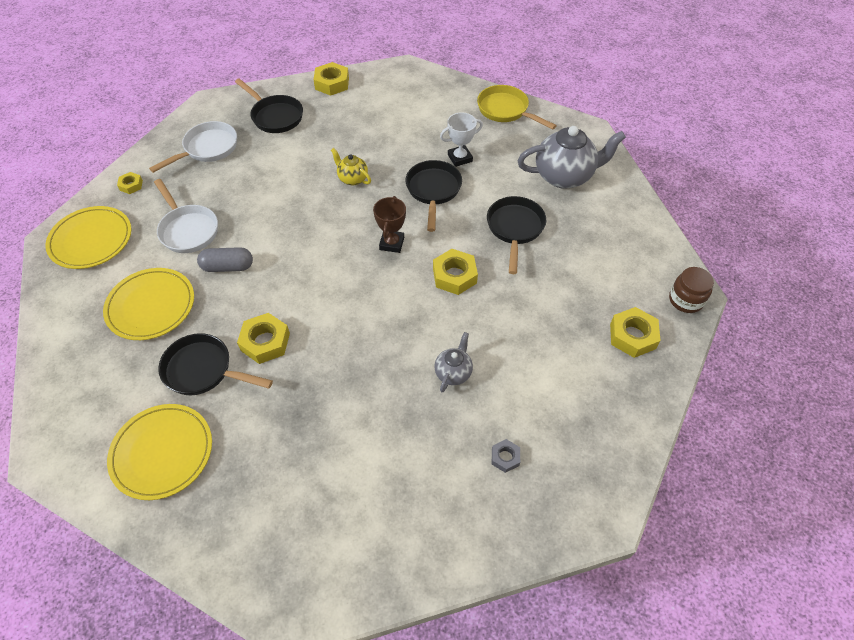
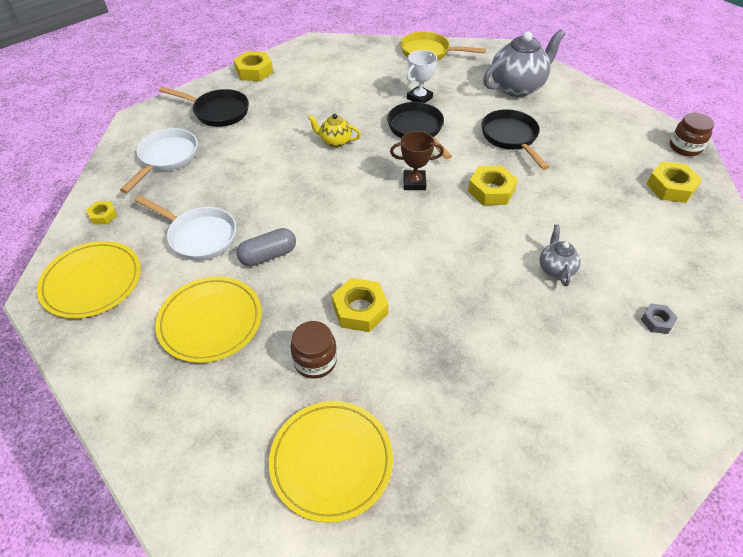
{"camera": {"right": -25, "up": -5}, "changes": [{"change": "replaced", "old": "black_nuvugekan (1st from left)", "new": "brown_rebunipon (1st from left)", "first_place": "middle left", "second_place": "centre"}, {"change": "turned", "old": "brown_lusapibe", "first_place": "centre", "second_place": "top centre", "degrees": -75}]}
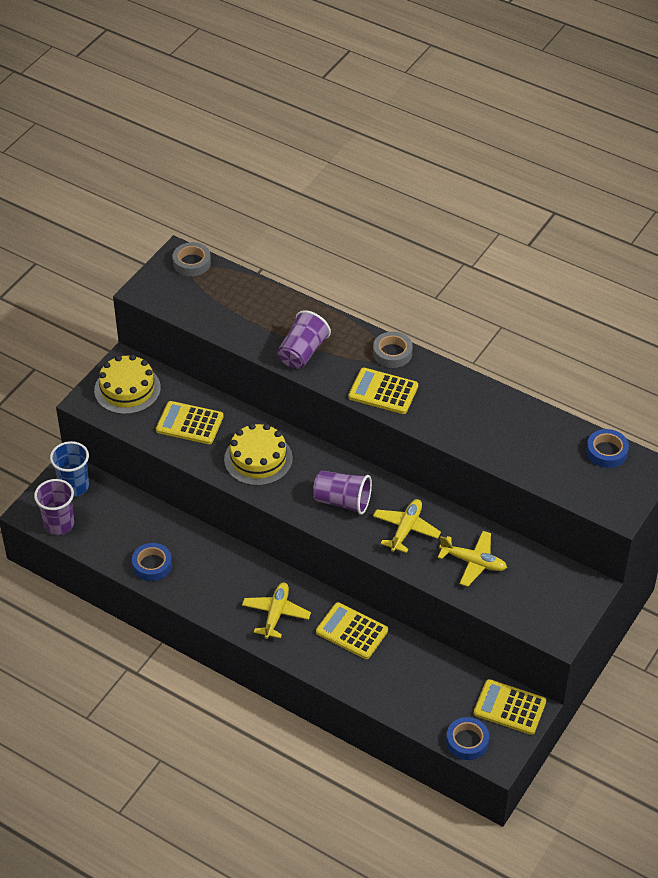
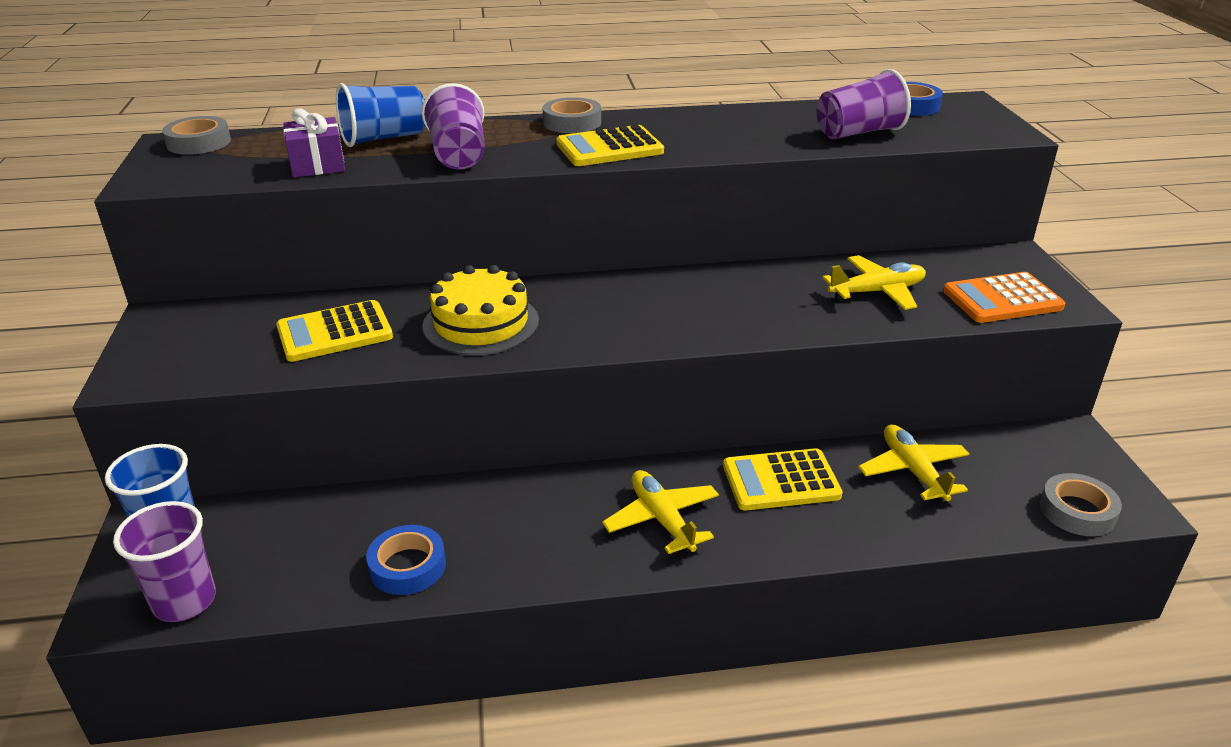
{"camera": {"right": -40, "up": -15}, "changes": [{"change": "removed", "old": "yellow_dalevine (1st from left)", "first_place": "middle left"}, {"change": "moved", "old": "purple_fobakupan (3rd from left)", "first_place": "centre", "second_place": "top right"}, {"change": "moved", "old": "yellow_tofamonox (2nd from left in the first image)", "new": "yellow_tofamonox (3rd from left)", "first_place": "centre", "second_place": "middle right"}, {"change": "recoloured", "old": "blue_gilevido (2nd from left)", "new": "grey_gilevido (3rd from left)", "first_place": "bottom right", "second_place": "bottom right"}, {"change": "removed", "old": "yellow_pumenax (4th from left)", "first_place": "bottom right"}, {"change": "added", "new": "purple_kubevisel", "second_place": "top left"}, {"change": "added", "new": "blue_fobakupan (2nd from left)", "second_place": "top left"}, {"change": "added", "new": "orange_pumenax", "second_place": "middle right"}]}
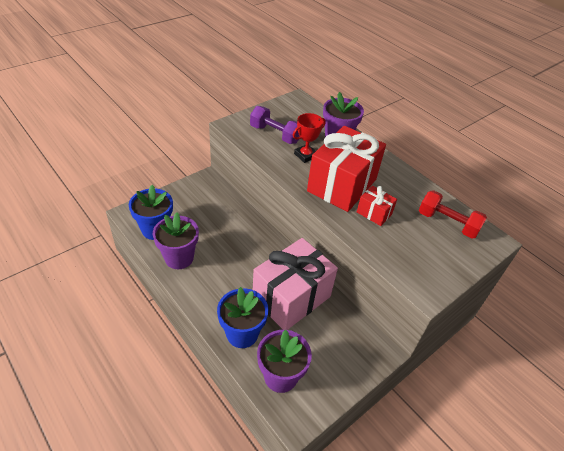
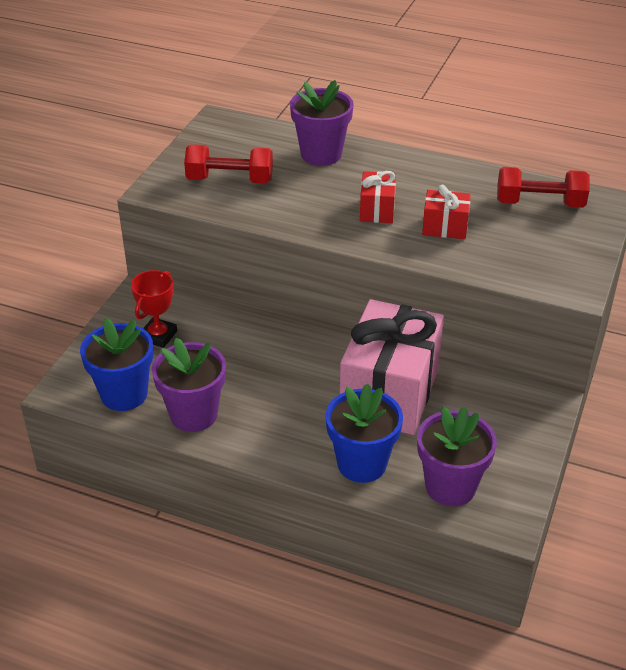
{"camera": {"right": -25, "up": -5}, "changes": [{"change": "recoloured", "old": "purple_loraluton", "new": "red_loraluton (1st from left)", "first_place": "top centre", "second_place": "top centre"}, {"change": "moved", "old": "red_lusapibe", "first_place": "top centre", "second_place": "middle left"}, {"change": "resized", "old": "red_kubevisel (1st from left)", "first_place": "centre", "second_place": "top centre", "factor": 0.45}]}
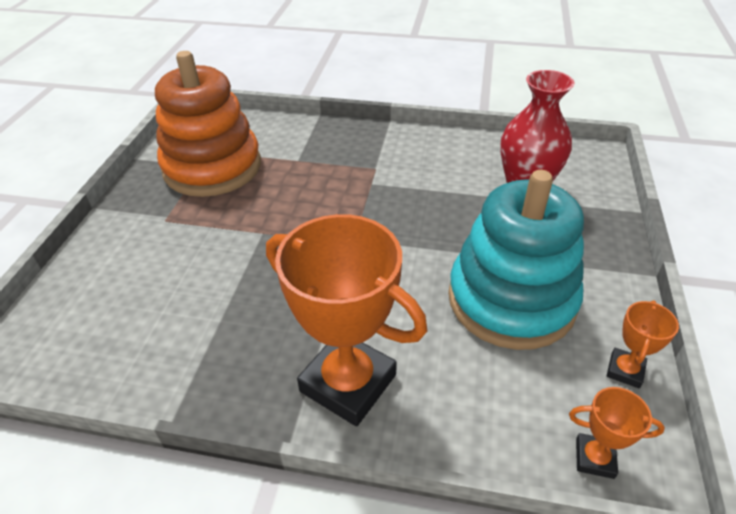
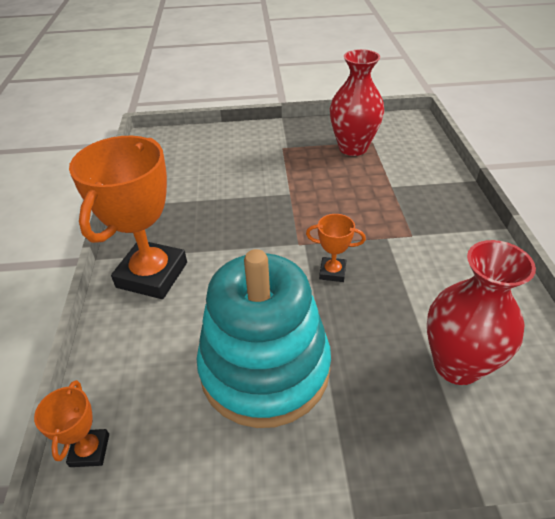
{"camera": {"right": 75, "up": 0}, "changes": [{"change": "replaced", "old": "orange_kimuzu", "new": "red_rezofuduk (1st from left)", "first_place": "top left", "second_place": "top centre"}, {"change": "moved", "old": "orange_lusapibe (3rd from left)", "first_place": "bottom right", "second_place": "centre"}]}
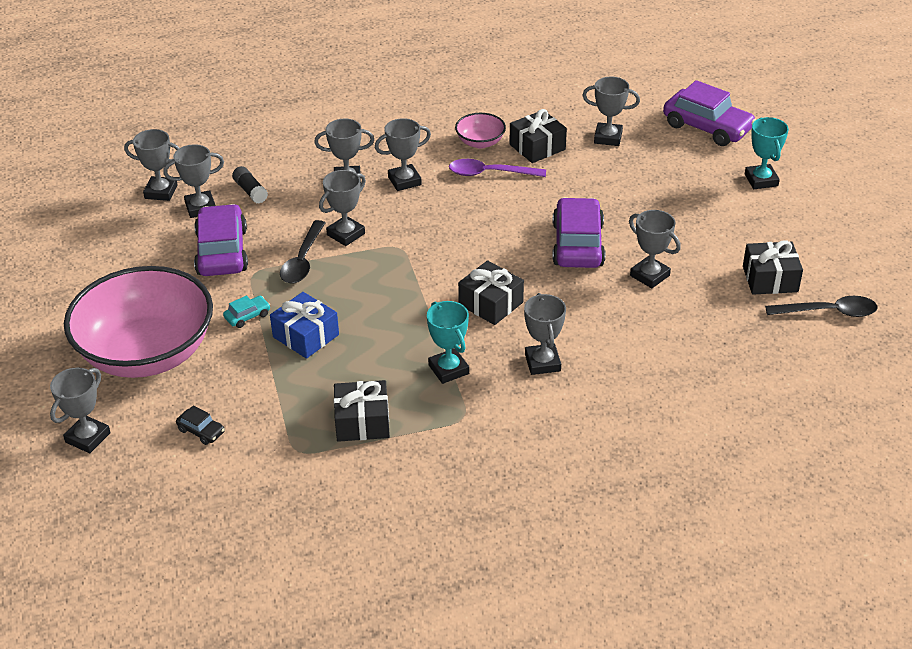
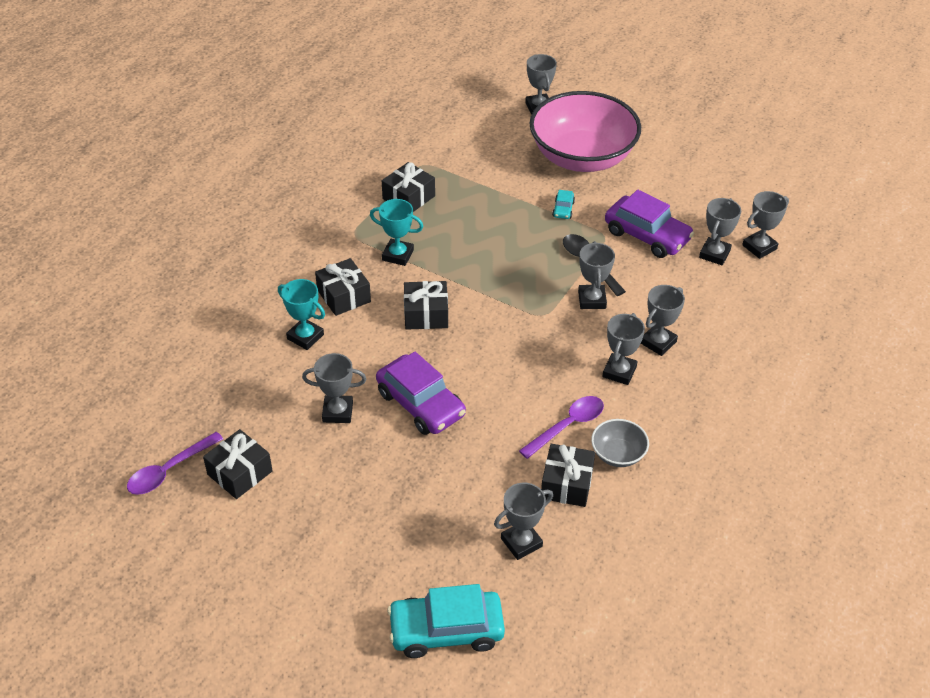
{"camera": {"right": 135, "up": 5}, "changes": [{"change": "removed", "old": "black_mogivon", "first_place": "middle left"}, {"change": "removed", "old": "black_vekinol", "first_place": "top left"}, {"change": "removed", "old": "blue_kubevisel", "first_place": "centre"}, {"change": "recoloured", "old": "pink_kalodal (2nd from left)", "new": "grey_kalodal", "first_place": "top centre", "second_place": "middle right"}, {"change": "replaced", "old": "grey_lusapibe (7th from left)", "new": "black_kubevisel (2nd from left)", "first_place": "centre", "second_place": "centre"}, {"change": "recoloured", "old": "purple_mogivon (3rd from left)", "new": "turquoise_mogivon (1st from left)", "first_place": "top right", "second_place": "bottom centre"}, {"change": "moved", "old": "turquoise_lusapibe (2nd from left in the first image)", "new": "turquoise_lusapibe (1st from left)", "first_place": "top right", "second_place": "middle left"}, {"change": "recoloured", "old": "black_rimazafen (2nd from left)", "new": "purple_rimazafen (1st from left)", "first_place": "middle right", "second_place": "middle left"}]}
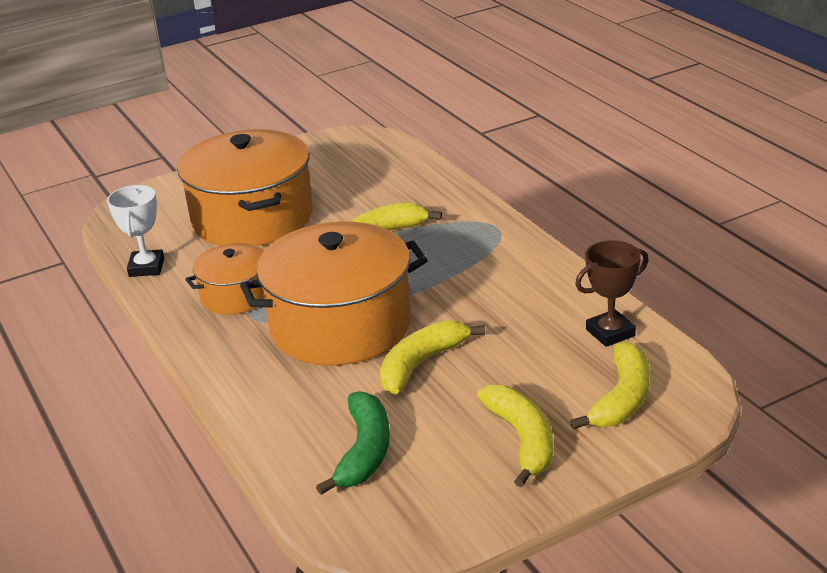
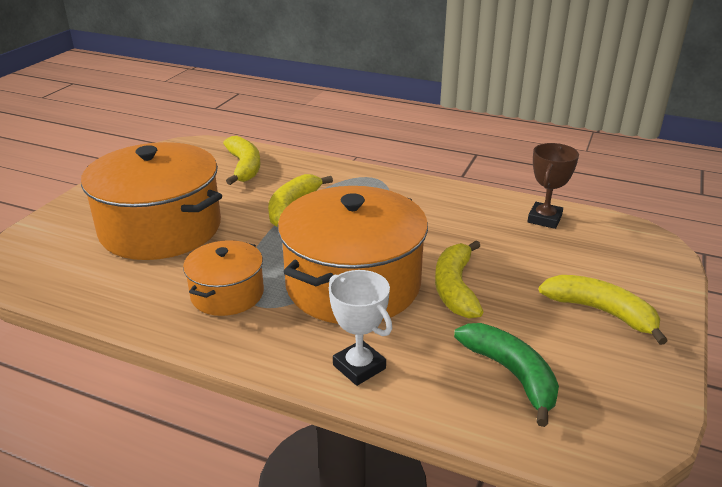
{"camera": {"right": -40, "up": 0}, "changes": [{"change": "moved", "old": "white_lusapibe", "first_place": "middle left", "second_place": "bottom centre"}, {"change": "moved", "old": "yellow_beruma (4th from left in the first image)", "new": "yellow_beruma (1st from left)", "first_place": "bottom right", "second_place": "top centre"}]}
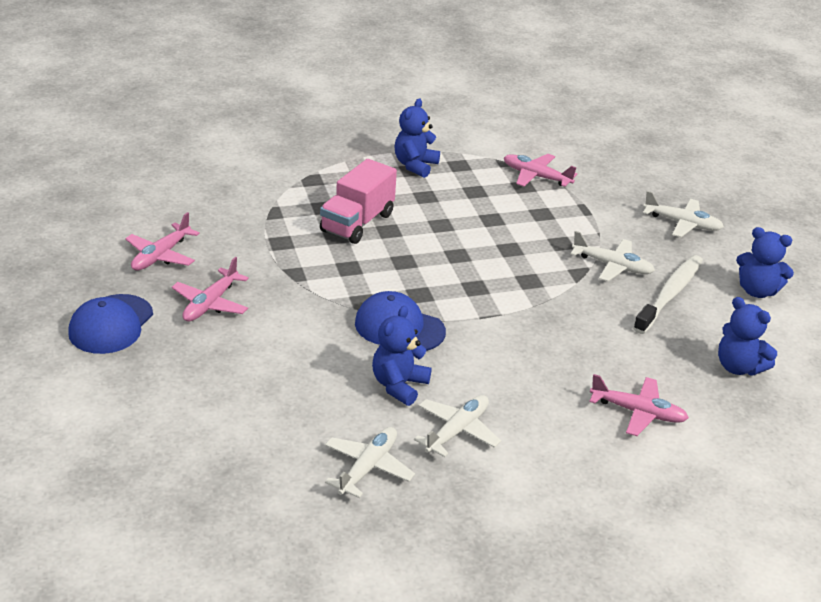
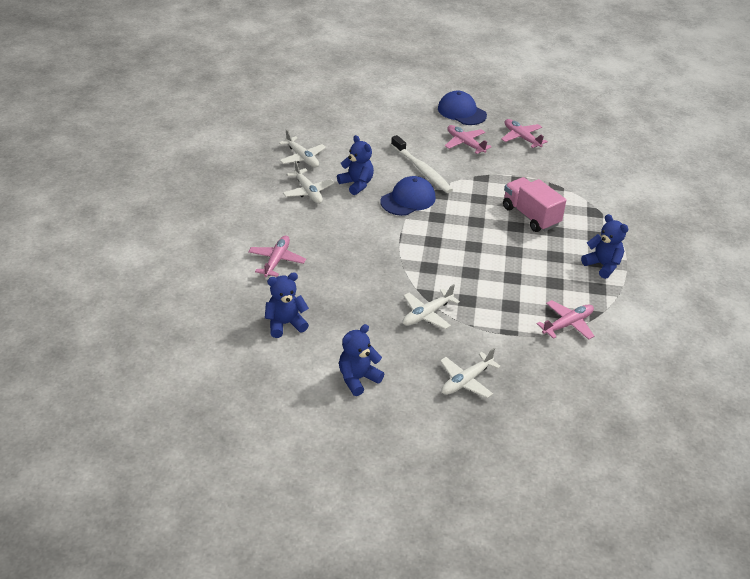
{"camera": {"right": 115, "up": 5}, "changes": [{"change": "turned", "old": "pink_tofamonox (4th from left in the first image)", "first_place": "bottom right", "second_place": "centre", "degrees": 150}, {"change": "moved", "old": "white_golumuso", "first_place": "middle right", "second_place": "top centre"}]}
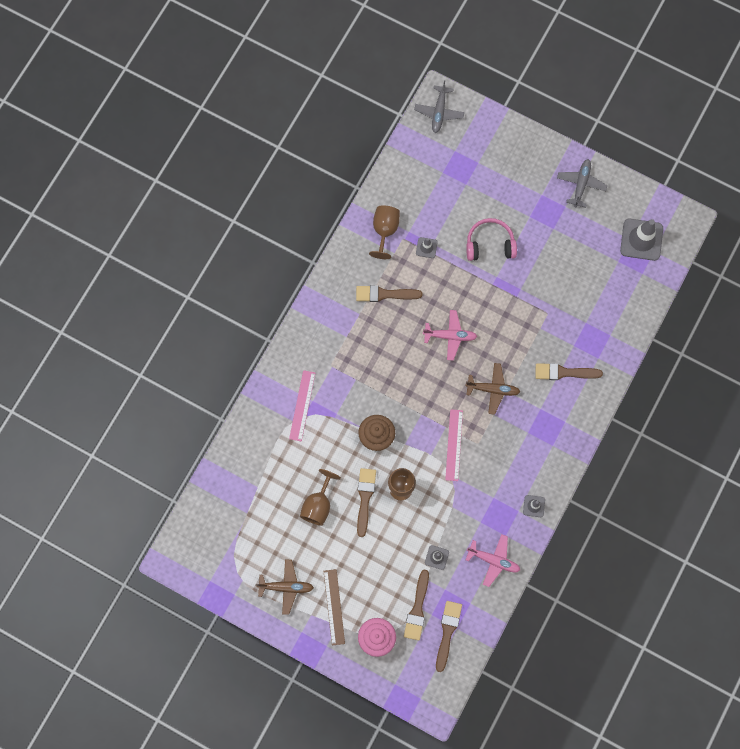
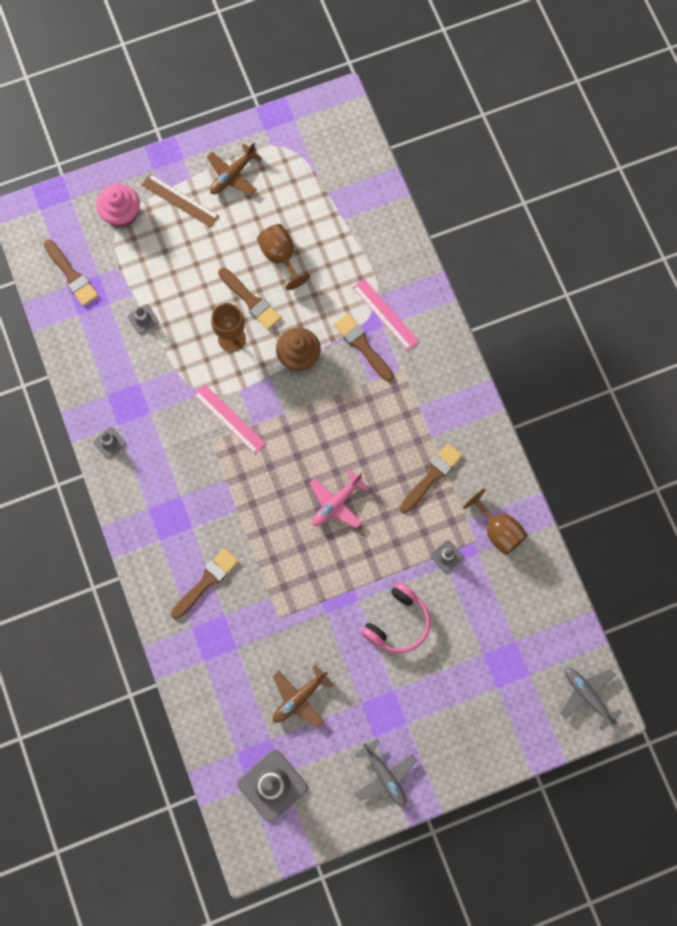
{"camera": {"right": 130, "up": 0}, "changes": [{"change": "moved", "old": "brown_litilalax (3rd from left in the first image)", "new": "brown_litilalax (4th from left)", "first_place": "bottom centre", "second_place": "centre"}, {"change": "moved", "old": "brown_tofamonox (2nd from left)", "first_place": "centre", "second_place": "bottom centre"}, {"change": "removed", "old": "pink_tofamonox (2nd from left)", "first_place": "bottom centre"}]}
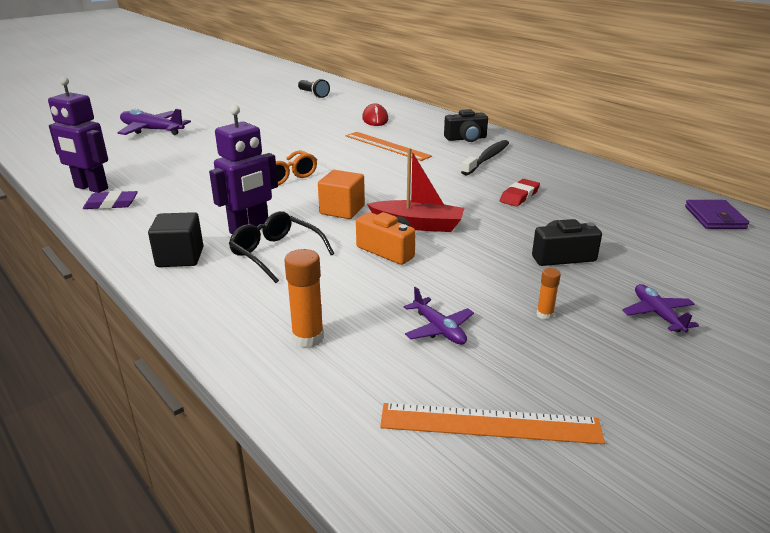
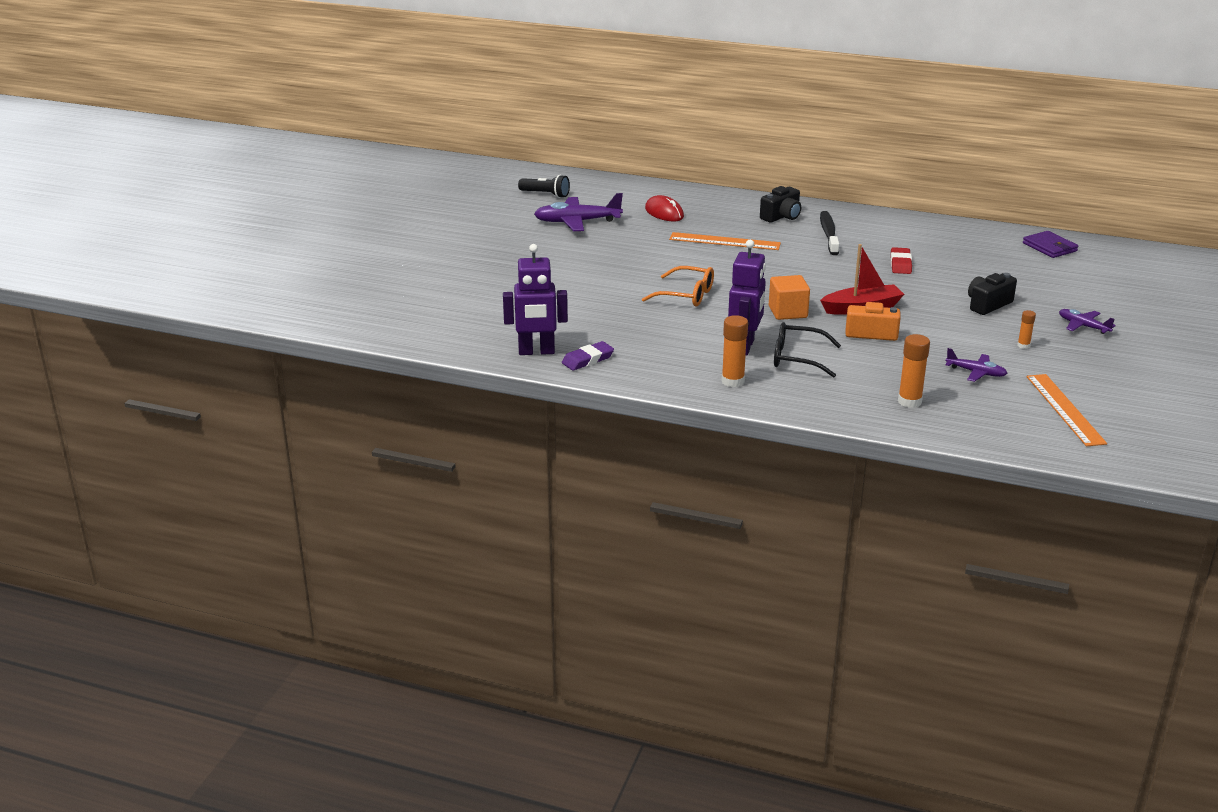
{"camera": {"right": -30, "up": 0}, "changes": [{"change": "moved", "old": "purple_tofamonox (1st from left)", "first_place": "top left", "second_place": "top centre"}, {"change": "replaced", "old": "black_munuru", "new": "orange_vekinol (1st from left)", "first_place": "middle left", "second_place": "centre"}, {"change": "turned", "old": "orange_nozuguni (2nd from left)", "first_place": "bottom centre", "second_place": "middle right", "degrees": -75}]}
